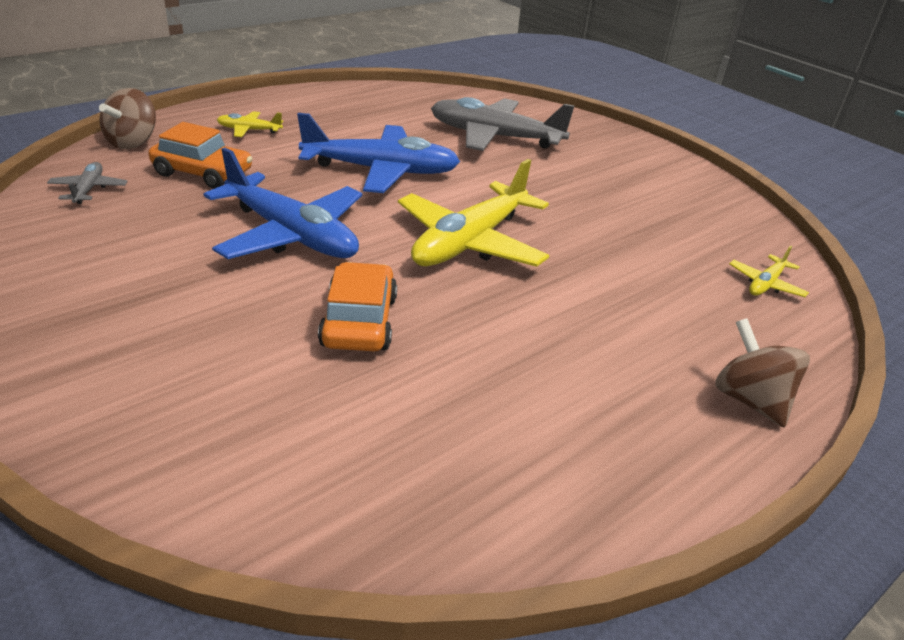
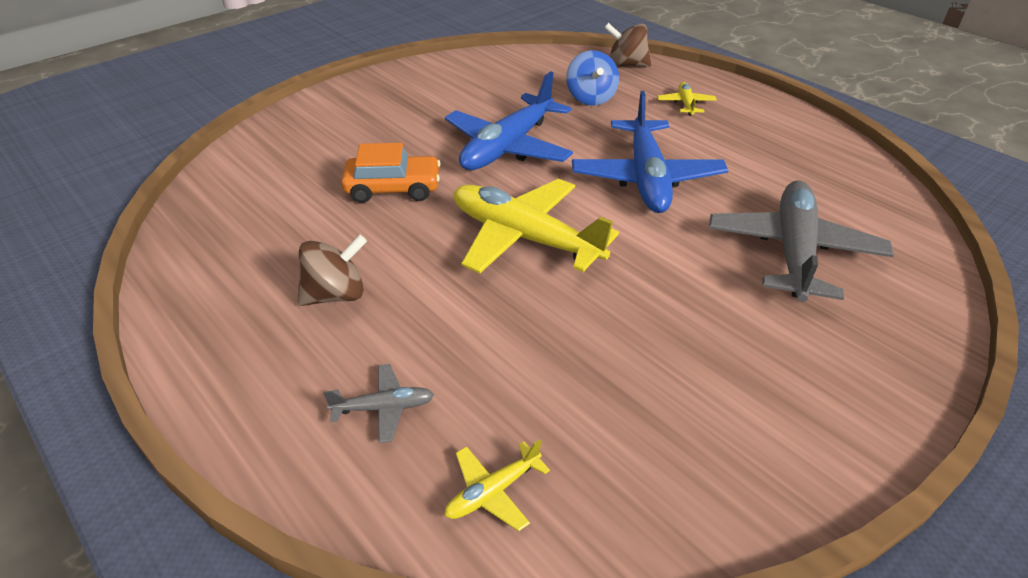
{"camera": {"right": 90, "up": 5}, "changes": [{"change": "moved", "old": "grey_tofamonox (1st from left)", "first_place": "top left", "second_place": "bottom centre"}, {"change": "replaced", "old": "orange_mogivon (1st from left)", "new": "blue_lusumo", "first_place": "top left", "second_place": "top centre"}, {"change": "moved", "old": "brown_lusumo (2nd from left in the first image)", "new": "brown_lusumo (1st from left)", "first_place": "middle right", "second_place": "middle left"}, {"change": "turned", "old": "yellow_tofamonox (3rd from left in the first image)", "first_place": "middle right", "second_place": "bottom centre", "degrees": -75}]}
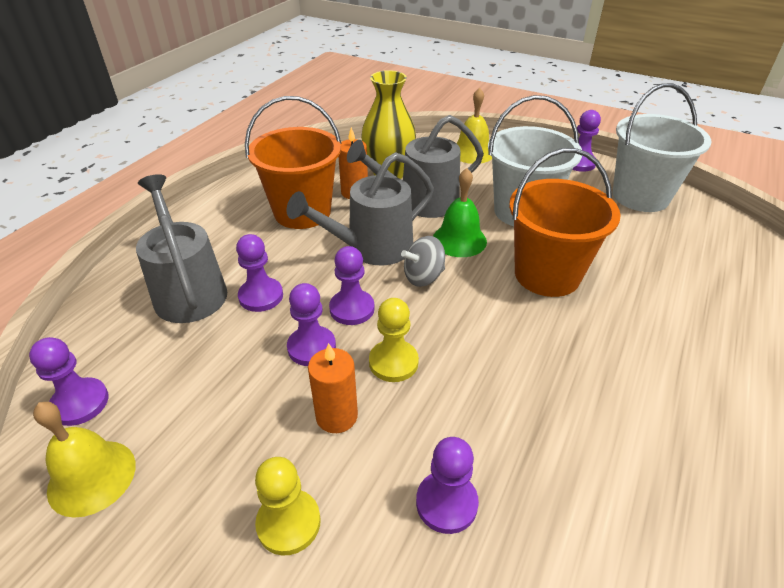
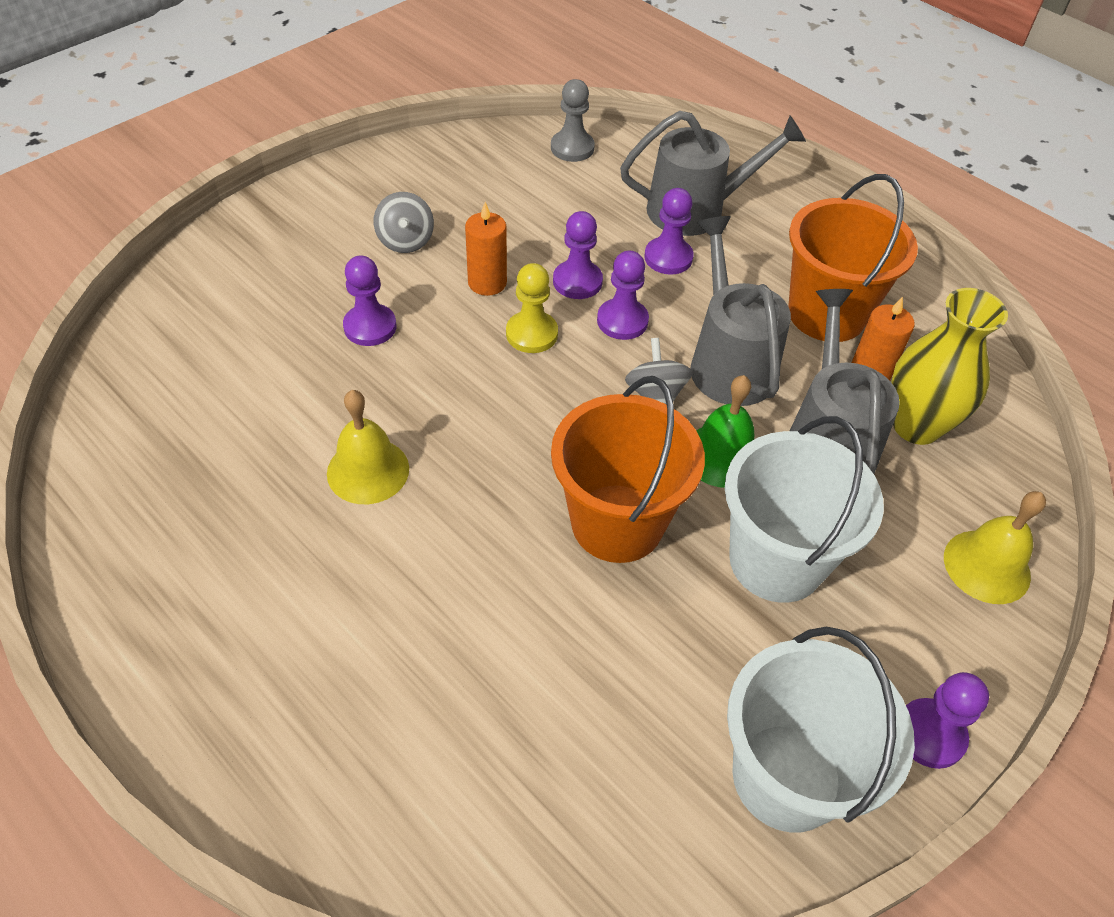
{"camera": {"right": 105, "up": 10}, "changes": [{"change": "recoloured", "old": "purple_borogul (1st from left)", "new": "grey_borogul", "first_place": "middle left", "second_place": "top centre"}, {"change": "moved", "old": "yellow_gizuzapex (1st from left)", "first_place": "bottom left", "second_place": "middle left"}, {"change": "replaced", "old": "yellow_borogul (1st from left)", "new": "grey_lusumo (1st from left)", "first_place": "bottom centre", "second_place": "top centre"}]}
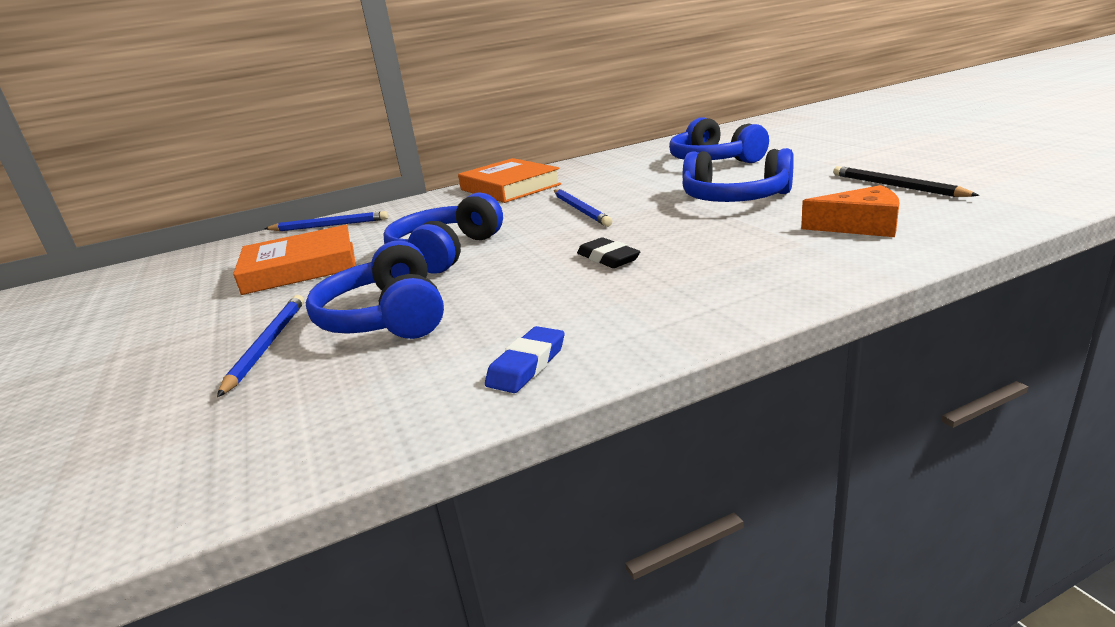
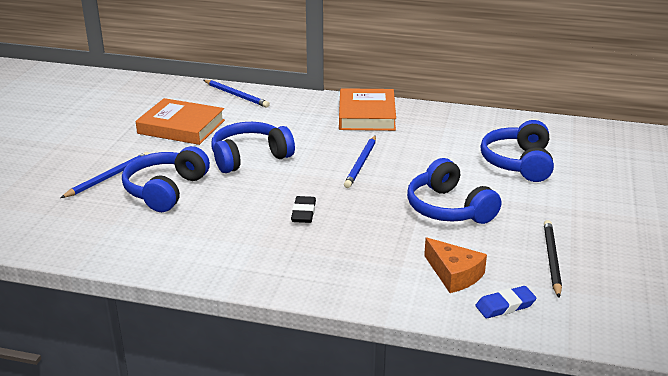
{"camera": {"right": 35, "up": 5}, "changes": [{"change": "moved", "old": "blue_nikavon", "first_place": "centre", "second_place": "bottom right"}]}
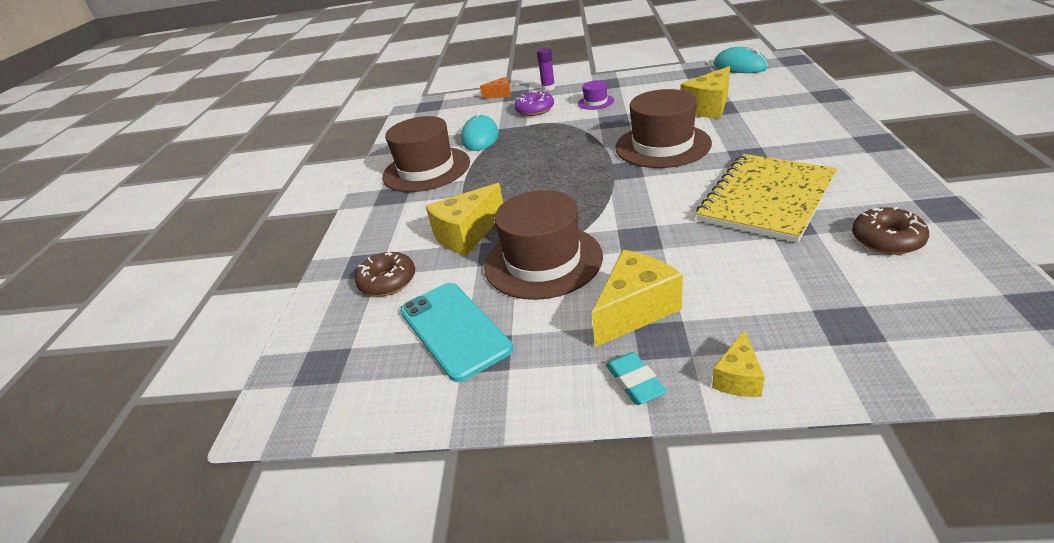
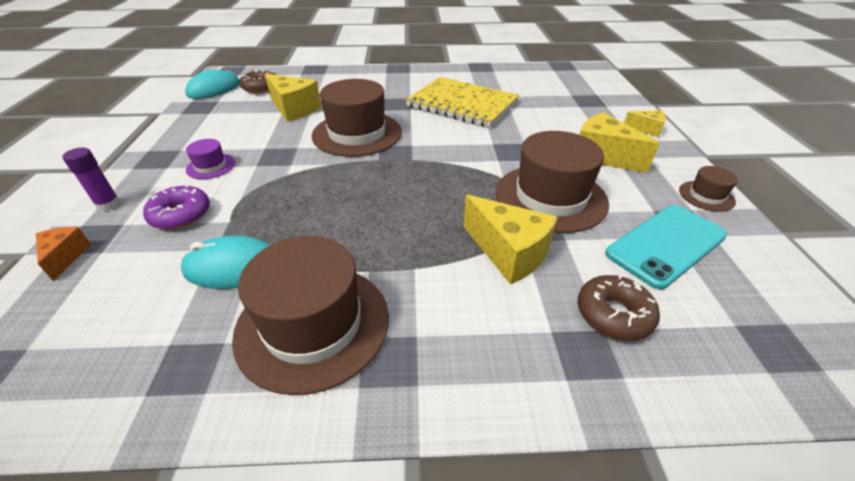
{"camera": {"right": -100, "up": 5}, "changes": [{"change": "removed", "old": "turquoise_nikavon", "first_place": "bottom centre"}, {"change": "moved", "old": "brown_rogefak (2nd from left in the first image)", "new": "brown_rogefak (1st from left)", "first_place": "middle right", "second_place": "top left"}, {"change": "added", "new": "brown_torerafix (4th from left)", "second_place": "middle right"}]}
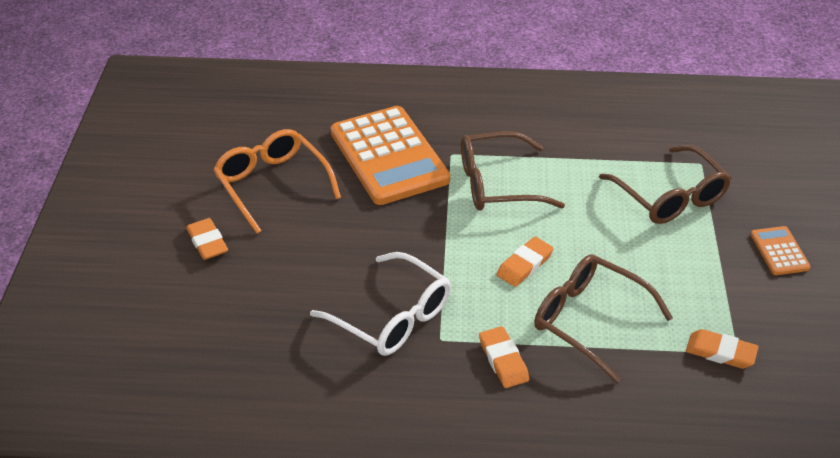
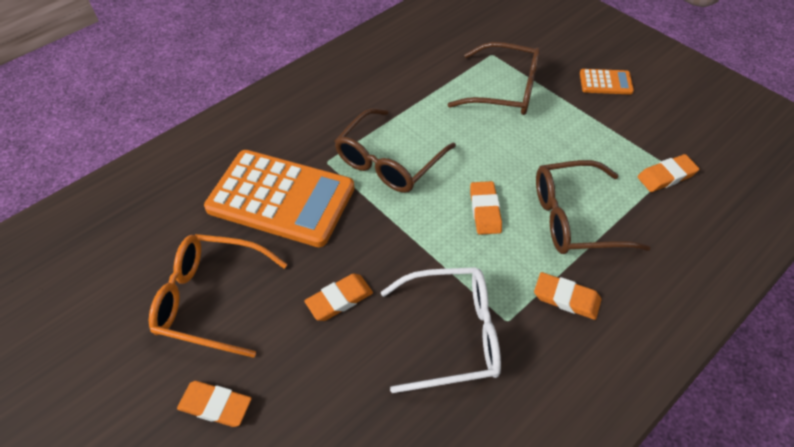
{"camera": {"right": -45, "up": 10}, "changes": [{"change": "turned", "old": "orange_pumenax (2nd from left)", "first_place": "middle right", "second_place": "top right", "degrees": 150}, {"change": "added", "new": "orange_nikavon (2nd from left)", "second_place": "centre"}]}
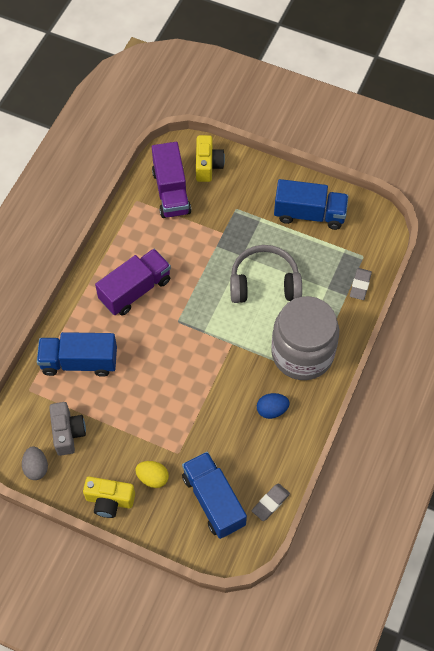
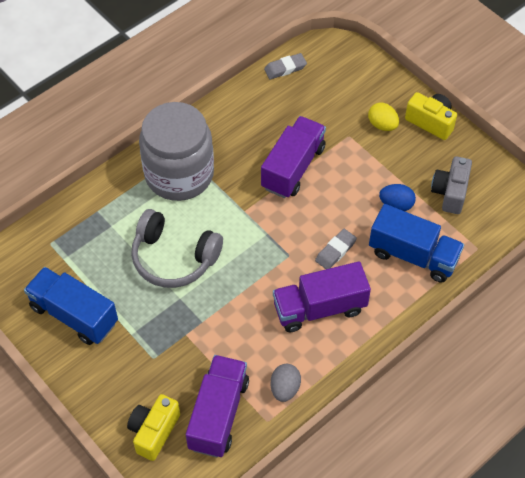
{"camera": {"right": -155, "up": -5}, "changes": [{"change": "moved", "old": "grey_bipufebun", "first_place": "bottom left", "second_place": "bottom centre"}, {"change": "removed", "old": "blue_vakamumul (2nd from left)", "first_place": "bottom centre"}, {"change": "moved", "old": "blue_bipufebun", "first_place": "centre", "second_place": "middle right"}, {"change": "moved", "old": "grey_nikavon (2nd from left)", "first_place": "middle right", "second_place": "centre"}, {"change": "added", "new": "purple_vakamumul (2nd from left)", "second_place": "top centre"}]}
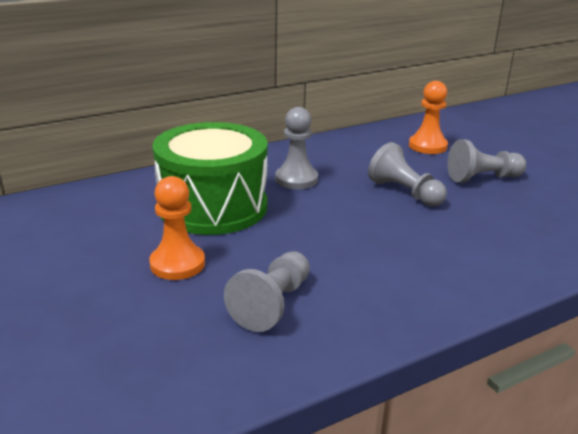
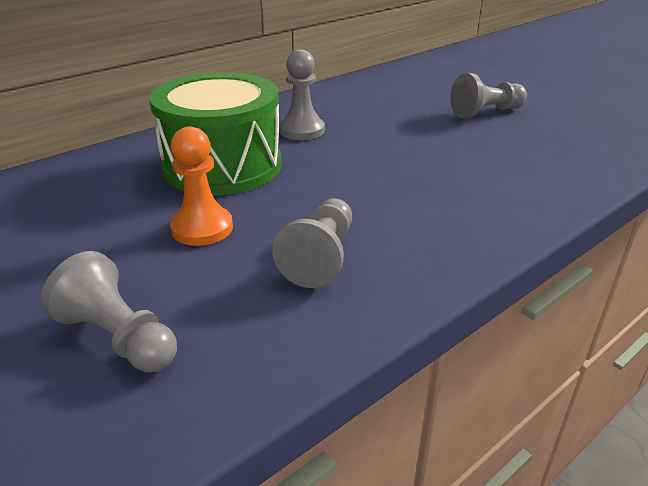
{"camera": {"right": -10, "up": 5}, "changes": [{"change": "moved", "old": "grey_borogul (3rd from left in the first image)", "new": "grey_borogul (1st from left)", "first_place": "middle right", "second_place": "middle left"}, {"change": "removed", "old": "orange_borogul (2nd from left)", "first_place": "top right"}]}
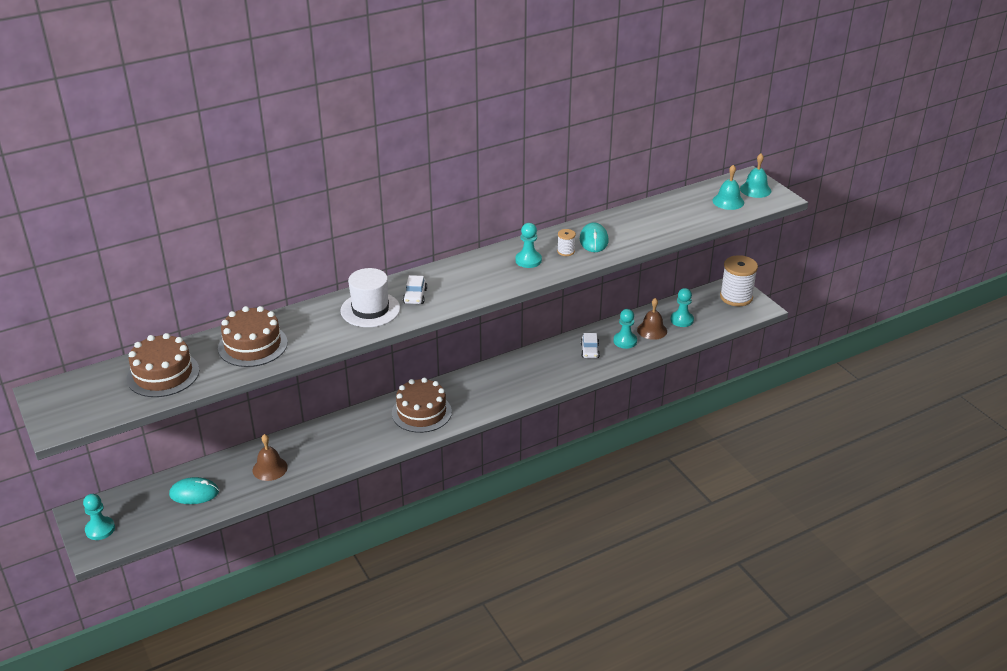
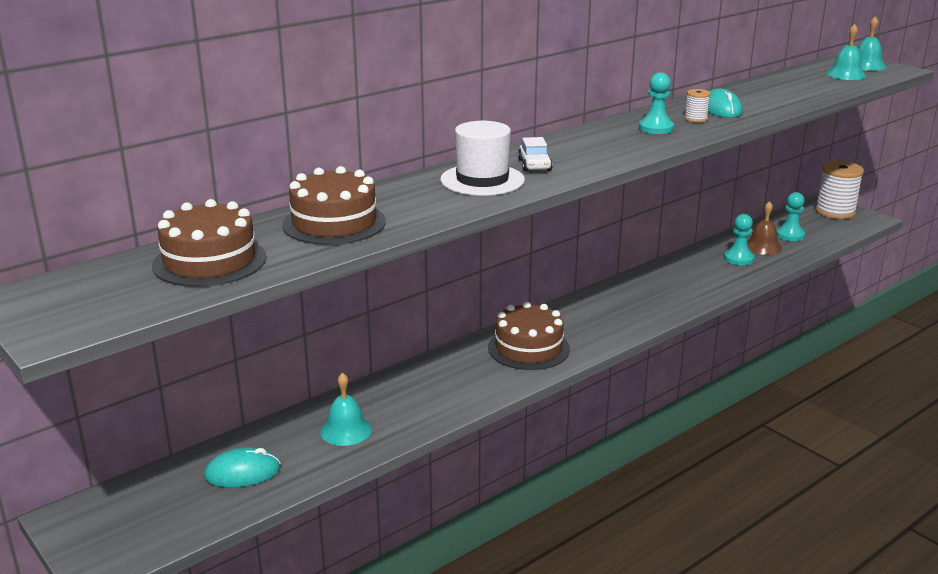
{"camera": {"right": -10, "up": -10}, "changes": [{"change": "removed", "old": "turquoise_borogul (1st from left)", "first_place": "bottom left"}, {"change": "recoloured", "old": "brown_gizuzapex (1st from left)", "new": "turquoise_gizuzapex (1st from left)", "first_place": "bottom left", "second_place": "bottom centre"}, {"change": "removed", "old": "white_mogivon (2nd from left)", "first_place": "centre"}]}
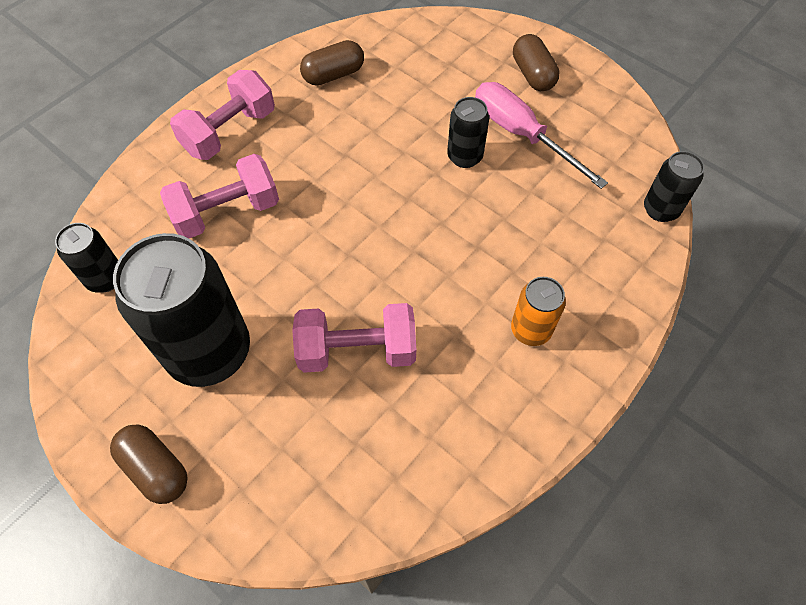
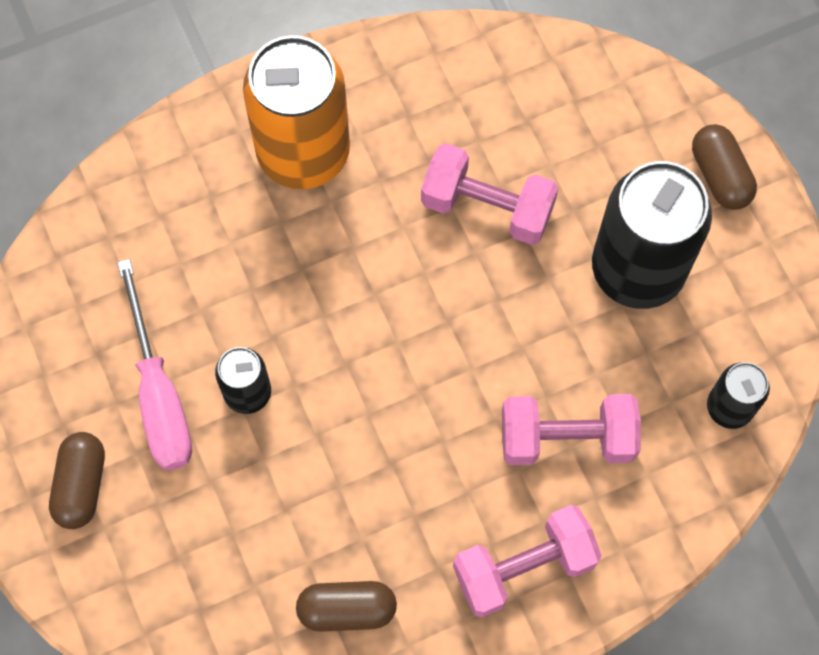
{"camera": {"right": -155, "up": 10}, "changes": [{"change": "resized", "old": "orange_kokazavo", "first_place": "middle right", "second_place": "top centre", "factor": 2.03}, {"change": "removed", "old": "black_kokazavo (4th from left)", "first_place": "top right"}]}
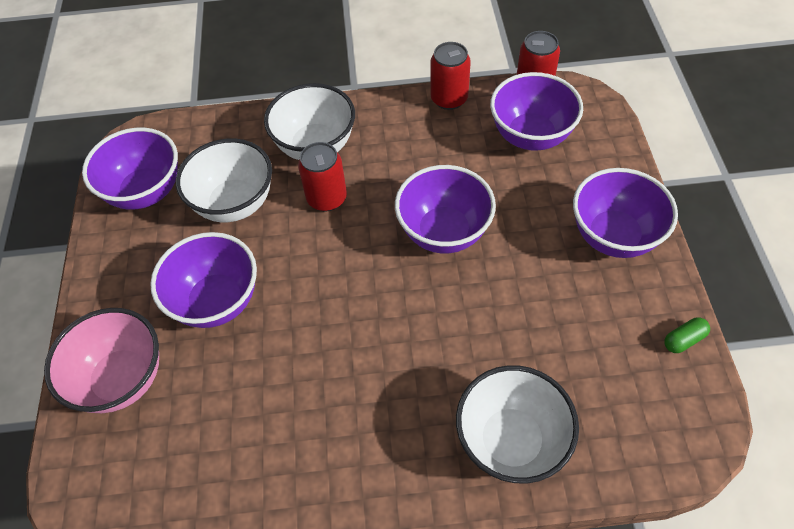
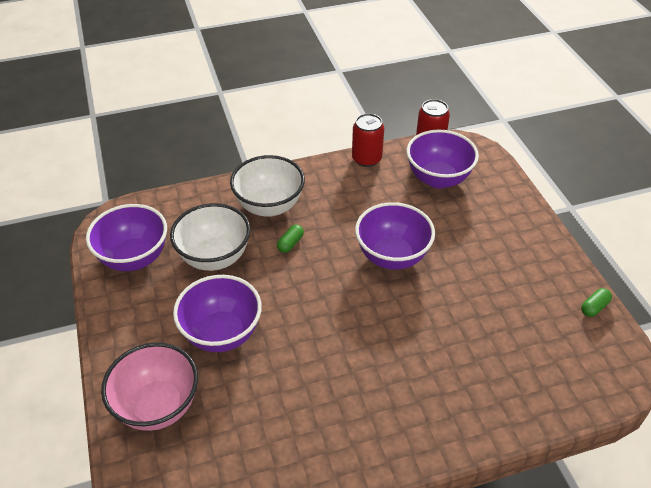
{"camera": {"right": -15, "up": -10}, "changes": [{"change": "replaced", "old": "red_kokazavo (1st from left)", "new": "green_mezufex (1st from left)", "first_place": "top centre", "second_place": "centre"}, {"change": "removed", "old": "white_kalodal (3rd from left)", "first_place": "bottom centre"}, {"change": "removed", "old": "purple_kalodal (5th from left)", "first_place": "middle right"}]}
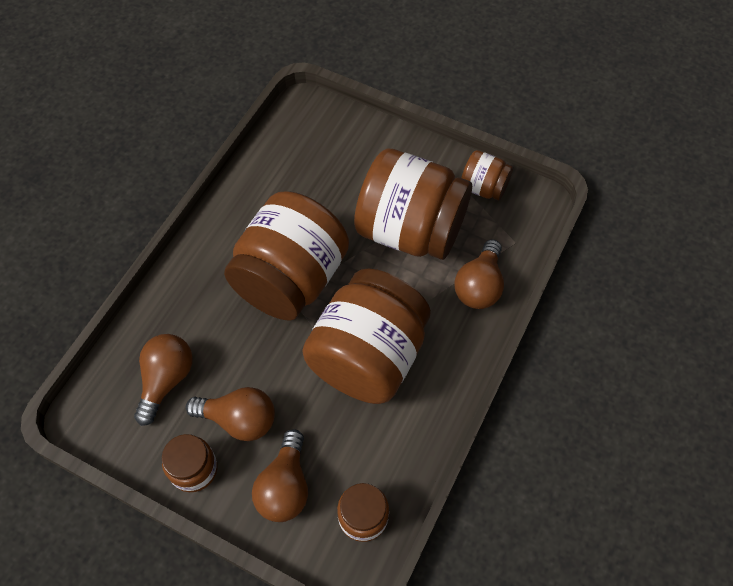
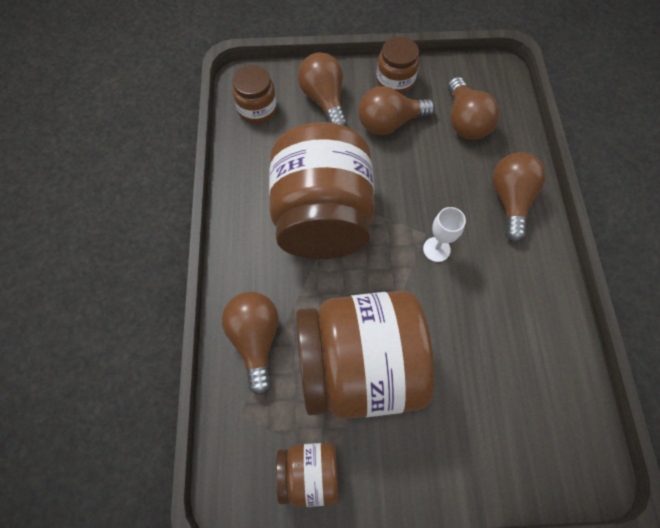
{"camera": {"right": 150, "up": 5}, "changes": [{"change": "replaced", "old": "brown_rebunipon (2nd from left)", "new": "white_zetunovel", "first_place": "centre", "second_place": "middle right"}, {"change": "added", "new": "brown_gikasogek (5th from left)", "second_place": "middle right"}]}
